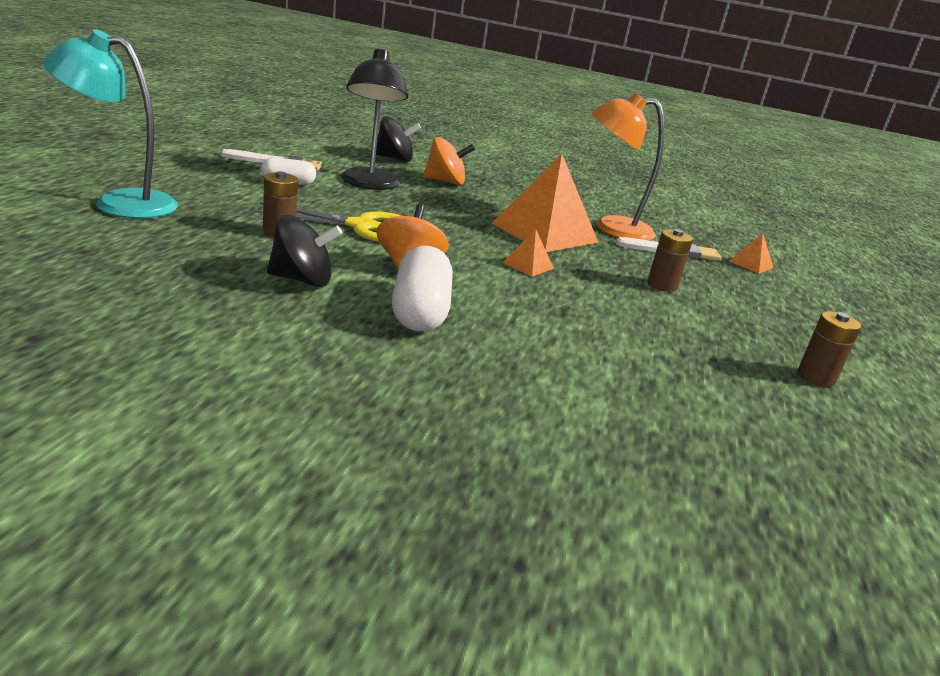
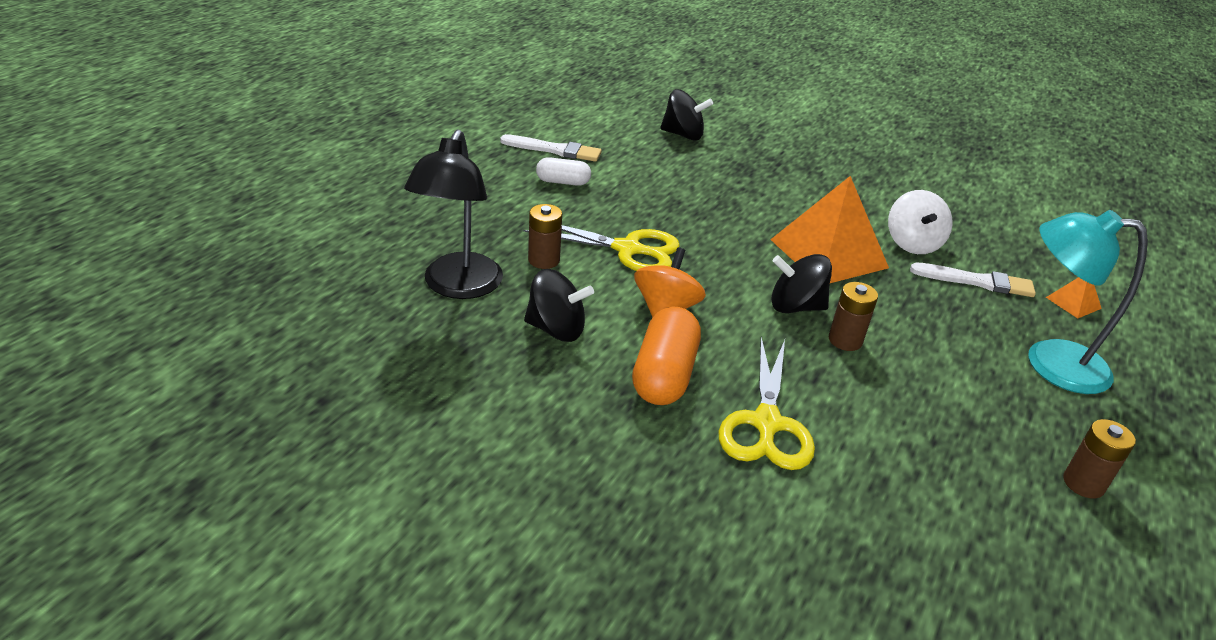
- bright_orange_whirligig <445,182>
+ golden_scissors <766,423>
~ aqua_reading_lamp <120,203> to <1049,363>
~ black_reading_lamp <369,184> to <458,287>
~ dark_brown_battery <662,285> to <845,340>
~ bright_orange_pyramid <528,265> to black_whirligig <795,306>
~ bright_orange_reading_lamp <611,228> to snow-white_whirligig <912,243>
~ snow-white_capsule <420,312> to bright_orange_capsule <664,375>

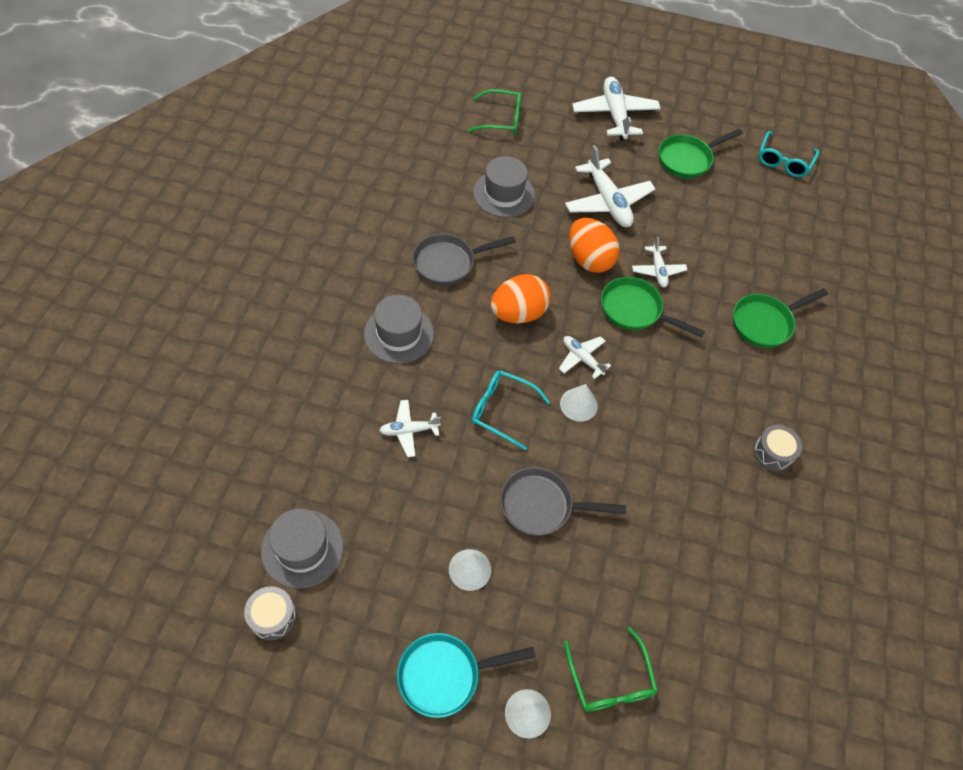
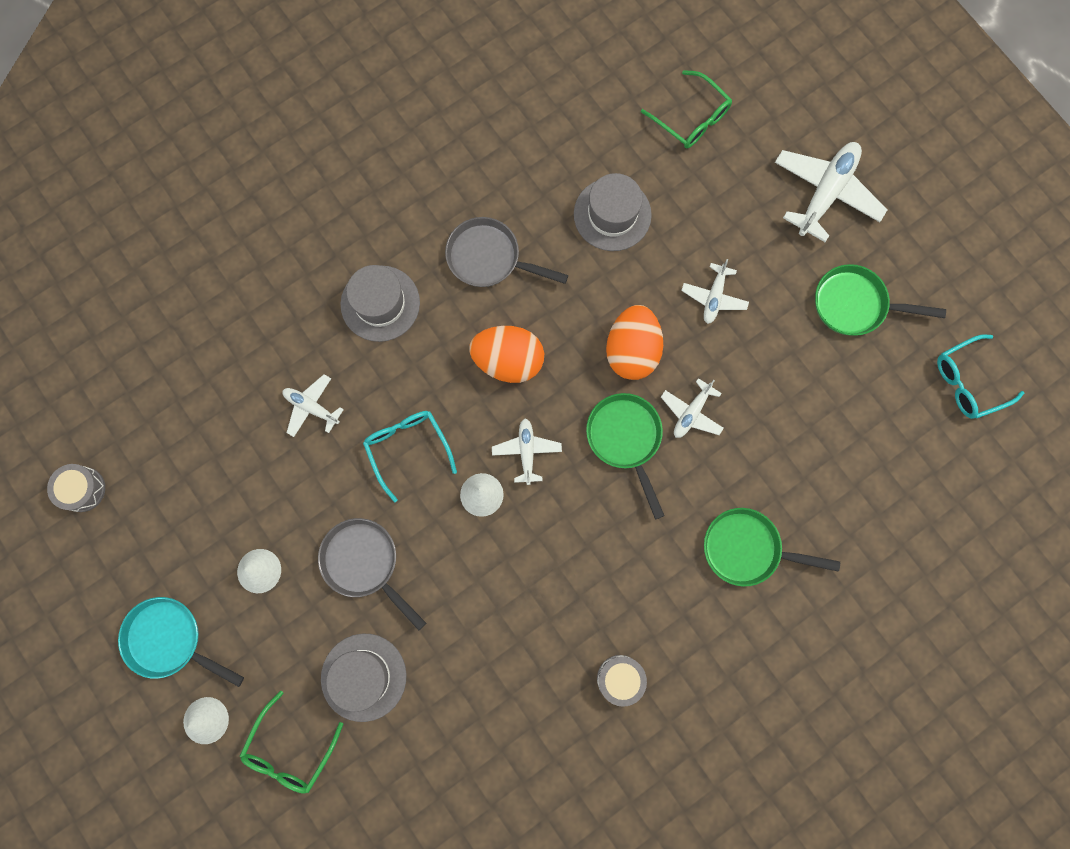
~ gray_tall_hat <302,548> to <363,677>
~ snow-white_aeroplane <607,202> = <714,297> x0.56

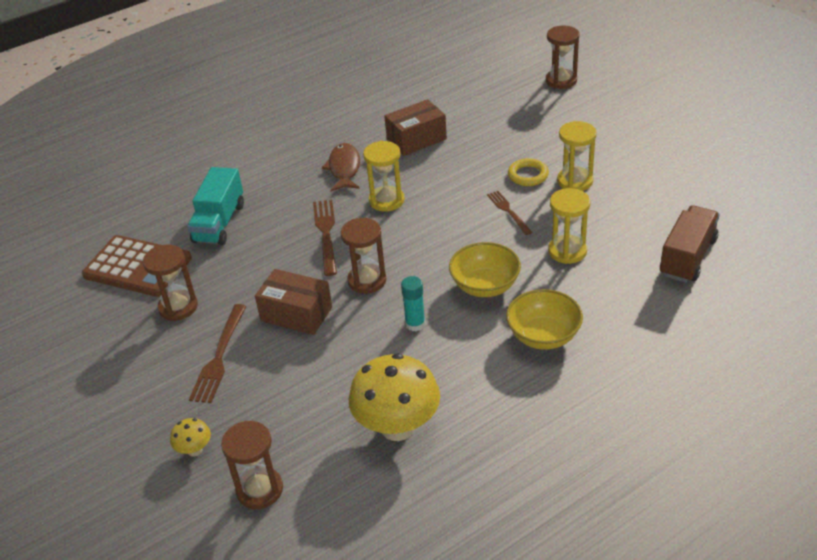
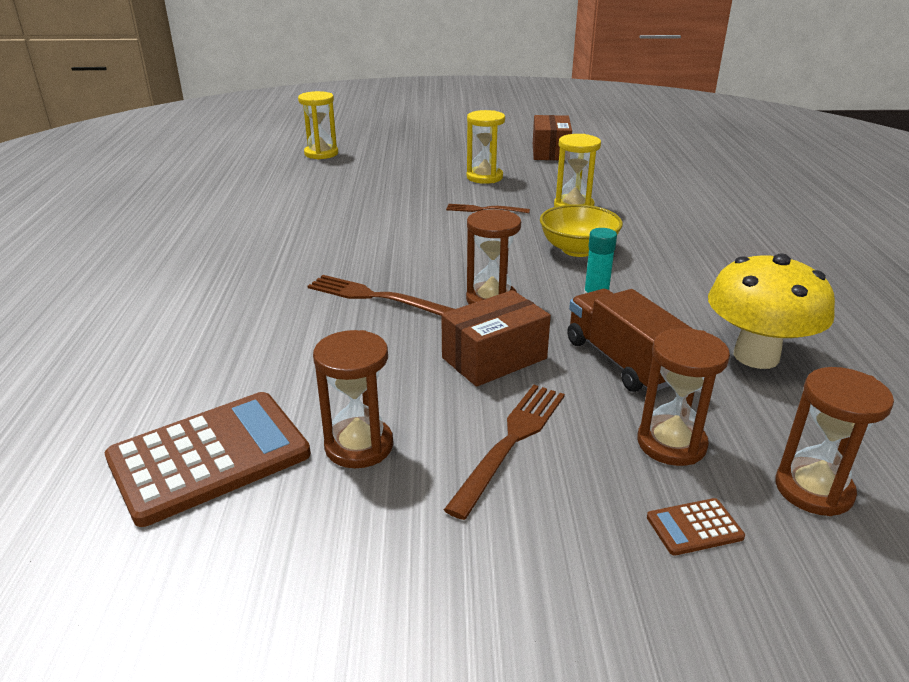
- aqua_truck <219,223>
- dark_brown_fish_figure <344,168>
- golden_serving_bowl <543,336>
- golden_hoop <528,175>
~ golden_sand_timer <386,200> to <321,154>
~ dark_brown_parcel <416,139> to <550,152>
~ dark_brown_sand_timer <561,80> to <671,443>
~ dark_brown_truck <687,257> to <622,361>
~ golden_toadstool <194,450> to dark_brown_calculator <694,527>
~ dark_brown_dinner_fork <219,357> = <511,442> 105 degrees counterclockwise

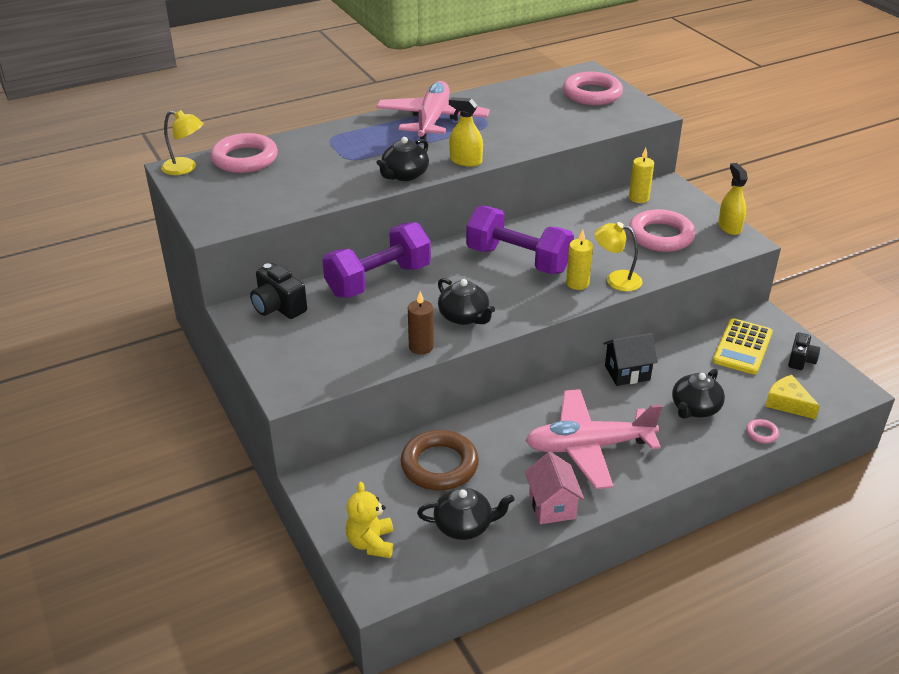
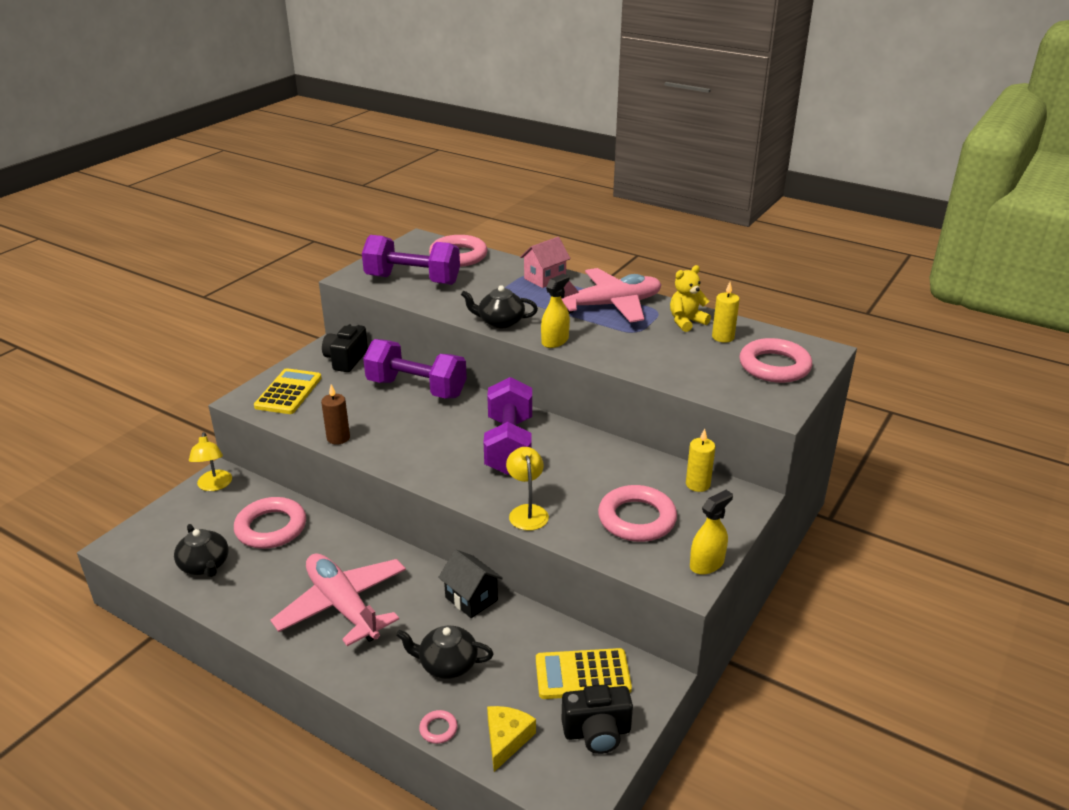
- black_tea_pot <464,317>
+ golden_calculator <288,392>
+ violet_hand_weight <412,280>
~ golden_reading_lamp <185,168> to <214,486>
~ golden_stuffed_bear <371,543> to <686,322>
~ rose-pink_house <552,506> to <545,278>
~ golden_candle <577,283> to <723,337>
~ dark_brown_hoop <439,465> to rose-pink_hoop <271,528>
~ golden_spray_cleaner <465,161> = <555,341> 45 degrees clockwise
~ black_compact_camera <801,360> = <597,732> x1.51

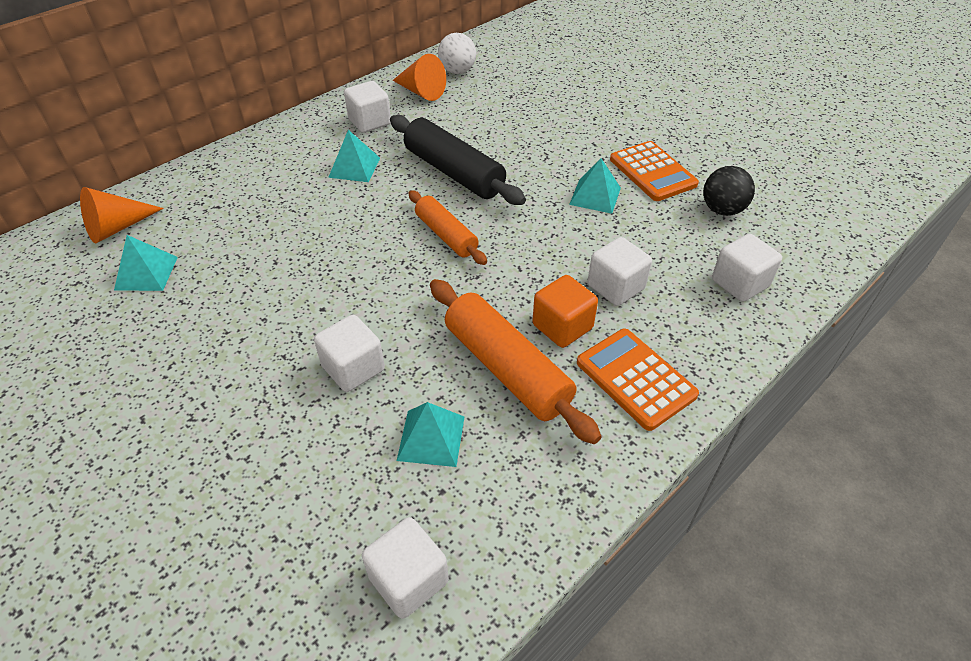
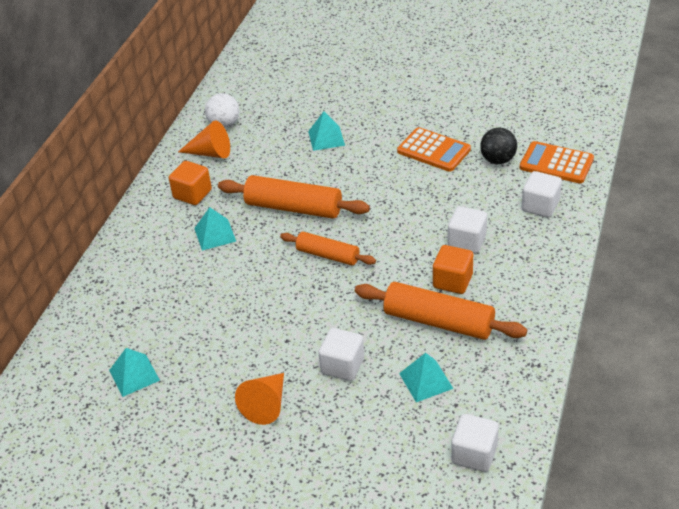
~ bright_orange_cone_shape <118,228> to <266,405>
~ aqua_pyramid <595,196> to <326,138>
~ bright_orange_calculator <635,379> to <556,163>
~ snow-white_block <369,122> to bright_orange_block <192,194>
~ black_dough_roller <454,172> to bright_orange_dough_roller <294,208>

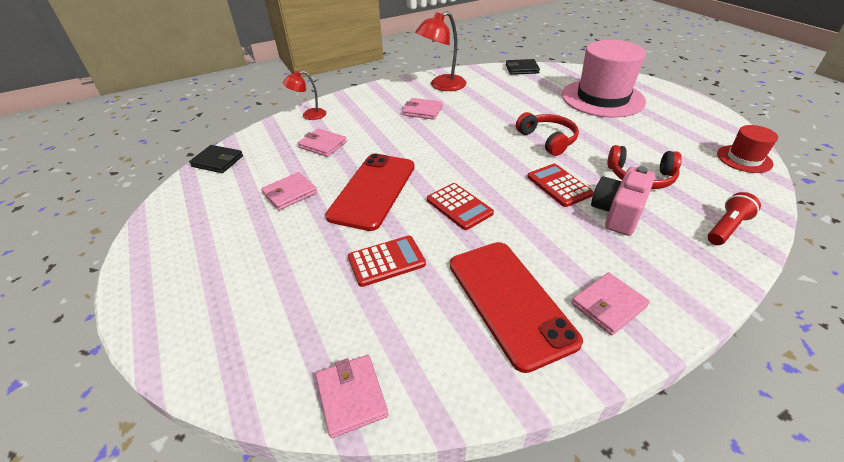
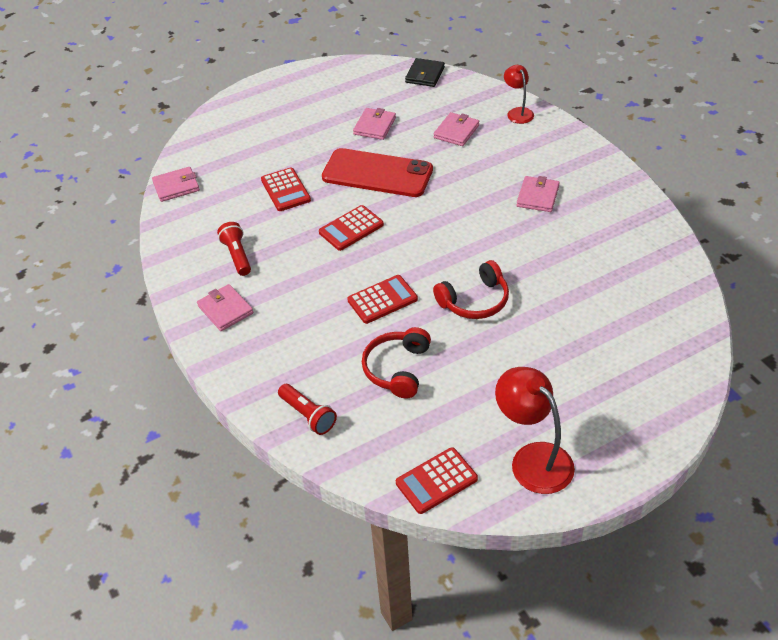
- black_billfold <522,69>
- rose-pink_tall_hat <602,98>
- rose-pink_compact_camera <617,213>
~ scarlet_reading_lamp <442,86> to <533,459>
~ scarlet_smartphone <509,301> to scarlet_torch <237,255>
~ scarlet_tall_hat <744,159> to scarlet_calculator <436,481>
~ rose-pink_billfold <290,193> = <374,126> 60 degrees clockwise

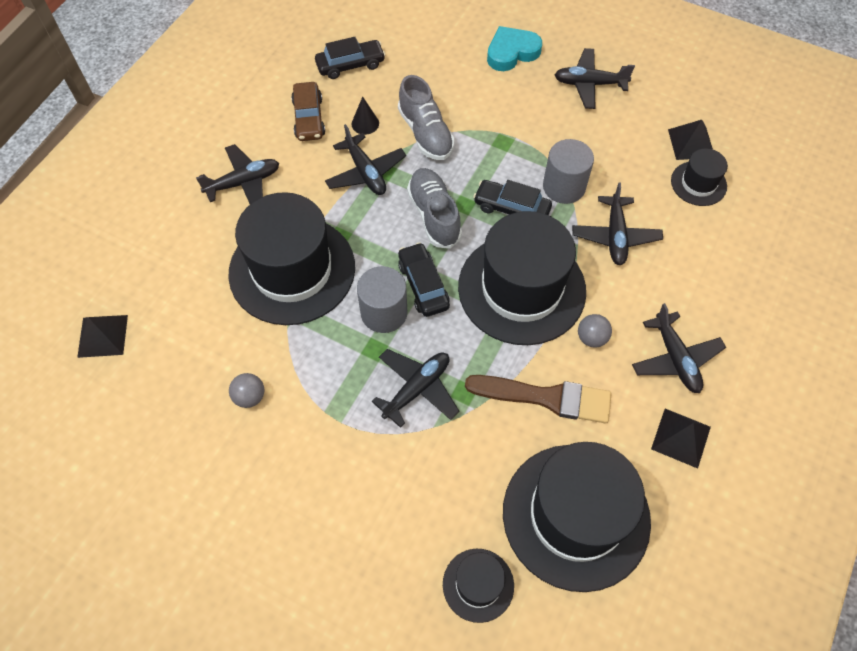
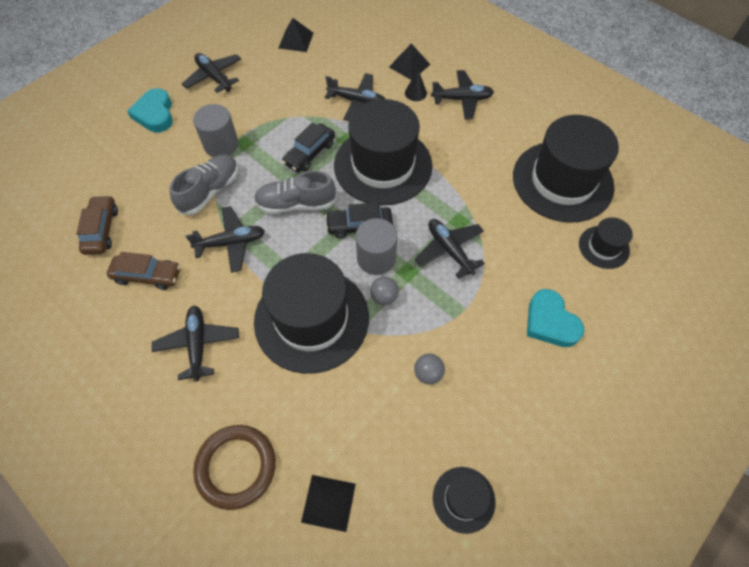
- dark_brown_paintbrush <546,398>
+ dark_brown_hoop <236,467>
+ aqua_heart <550,322>
~ black_cone_shape <365,123> to <415,93>
~ gray_cylinder <564,186> to <221,145>
~ gray_play_ball <591,338> to <384,297>
~ black_pyramid <680,438> to <409,65>
~ black_tall_hat <698,183> to <463,499>
~ black_toy_car <350,65> to dark_brown_toy_car <101,230>
~ gray_lace-up_shoe <425,133> = <210,191> 45 degrees counterclockwise
~ black_aeroplane <589,84> = <214,77> 120 degrees clockwise

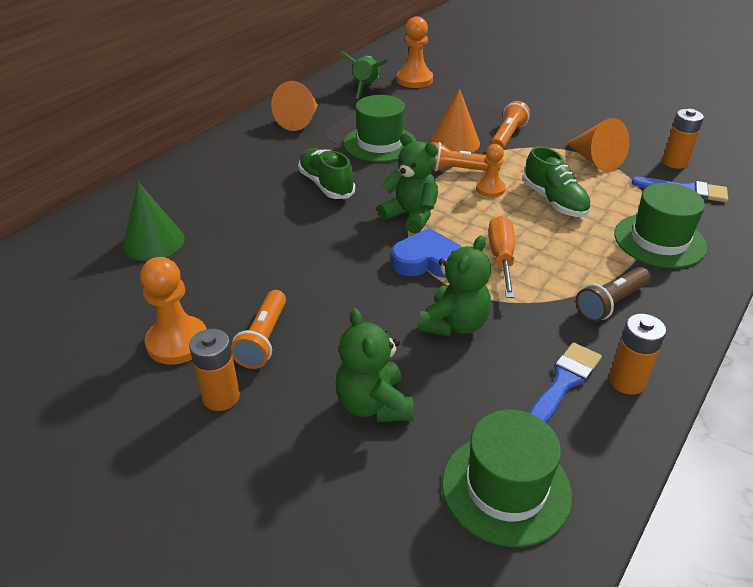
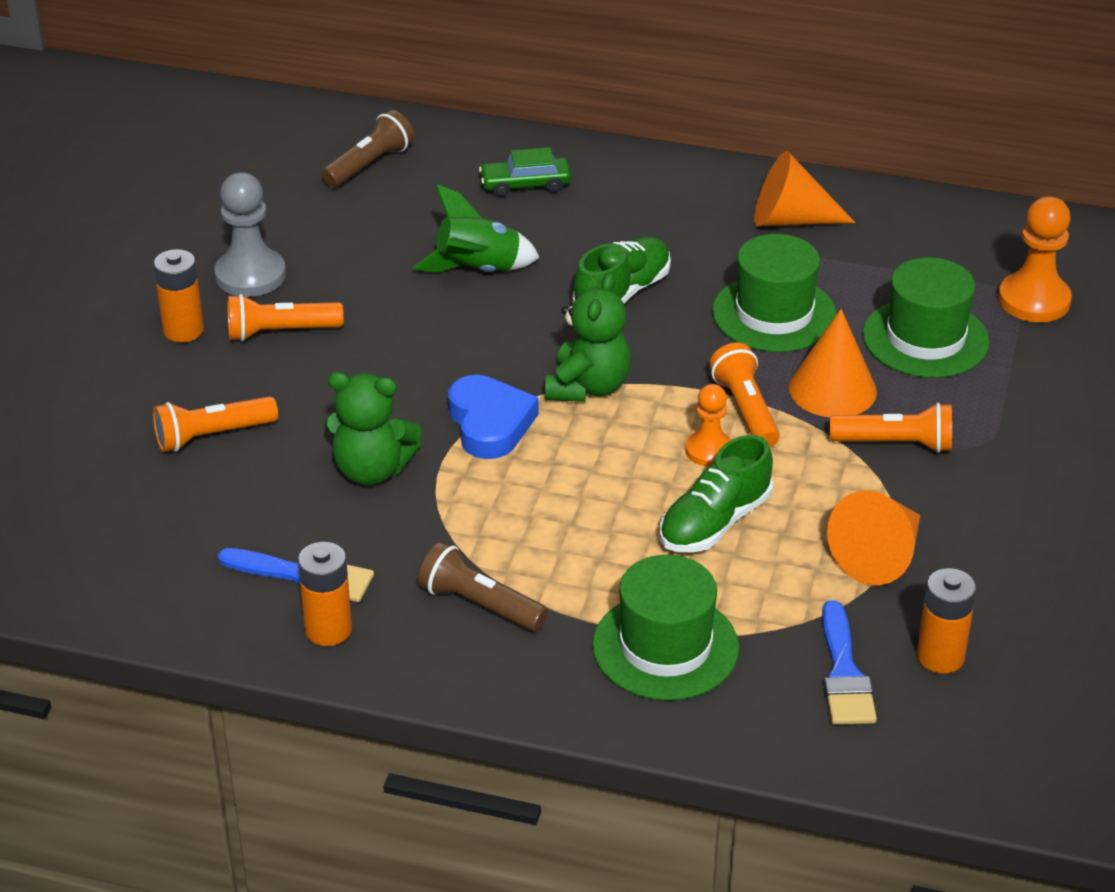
- green_cone_shape <153,242>
- bright_orange_flat_screwdriver <501,258>
+ dark_brown_torch <369,164>
+ green_toy_car <525,185>
~ green_rocket <366,87> to <478,270>
~ green_tall_hat <506,488> to <925,338>
~ green_stuffed_bear <374,404> to bright_orange_torch <212,436>
~ bright_orange_pawn <177,342> to gray_pawn <250,275>

